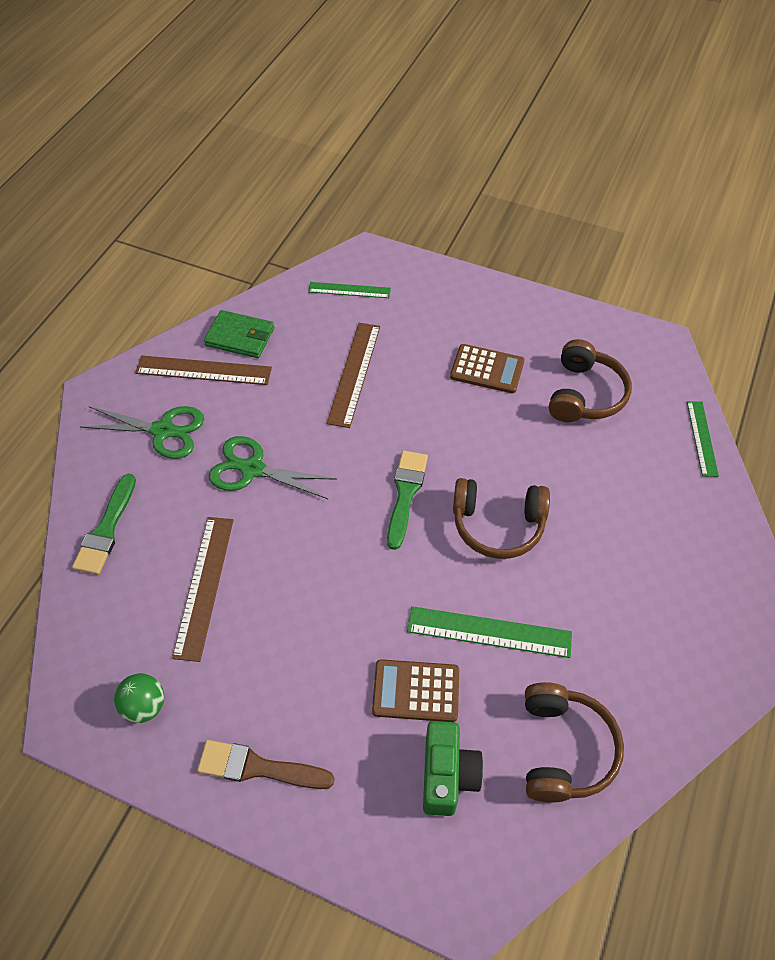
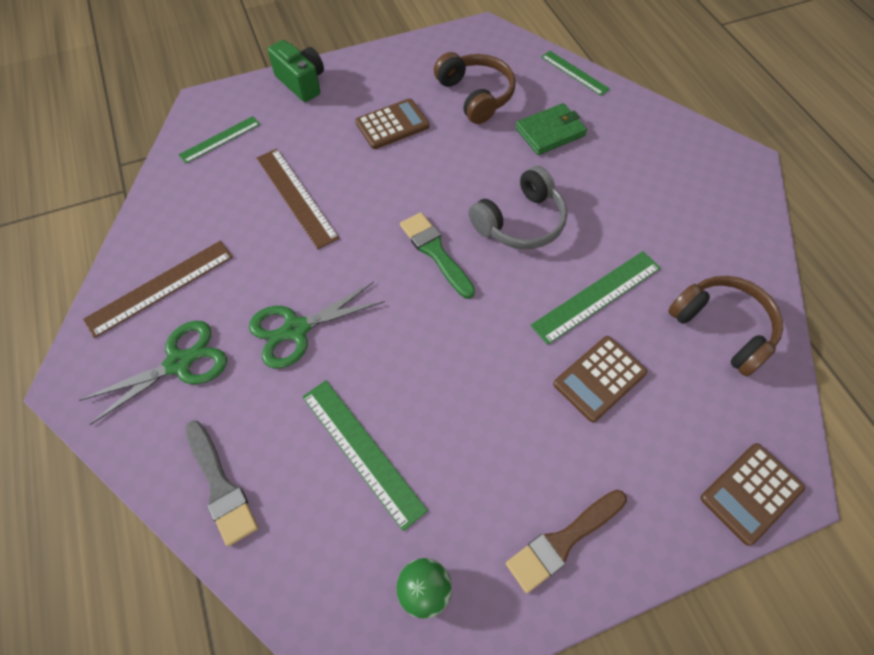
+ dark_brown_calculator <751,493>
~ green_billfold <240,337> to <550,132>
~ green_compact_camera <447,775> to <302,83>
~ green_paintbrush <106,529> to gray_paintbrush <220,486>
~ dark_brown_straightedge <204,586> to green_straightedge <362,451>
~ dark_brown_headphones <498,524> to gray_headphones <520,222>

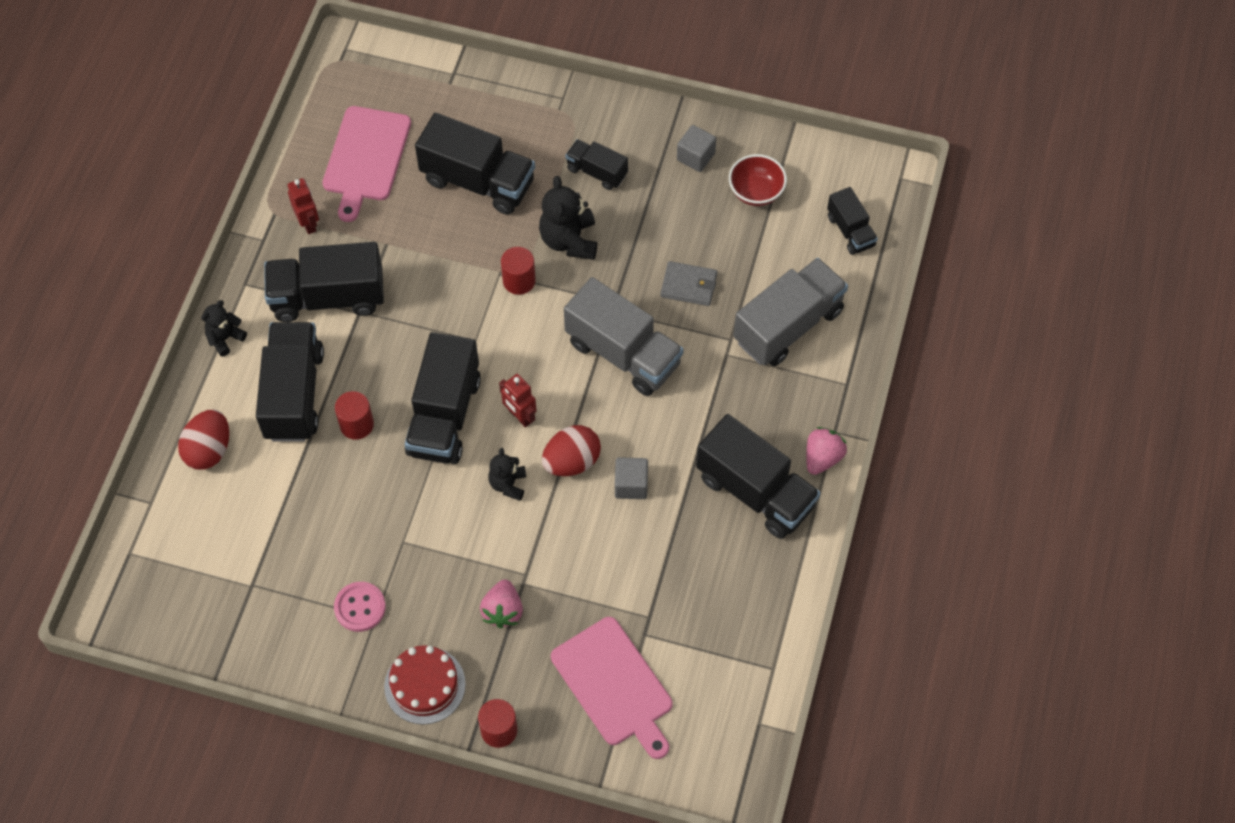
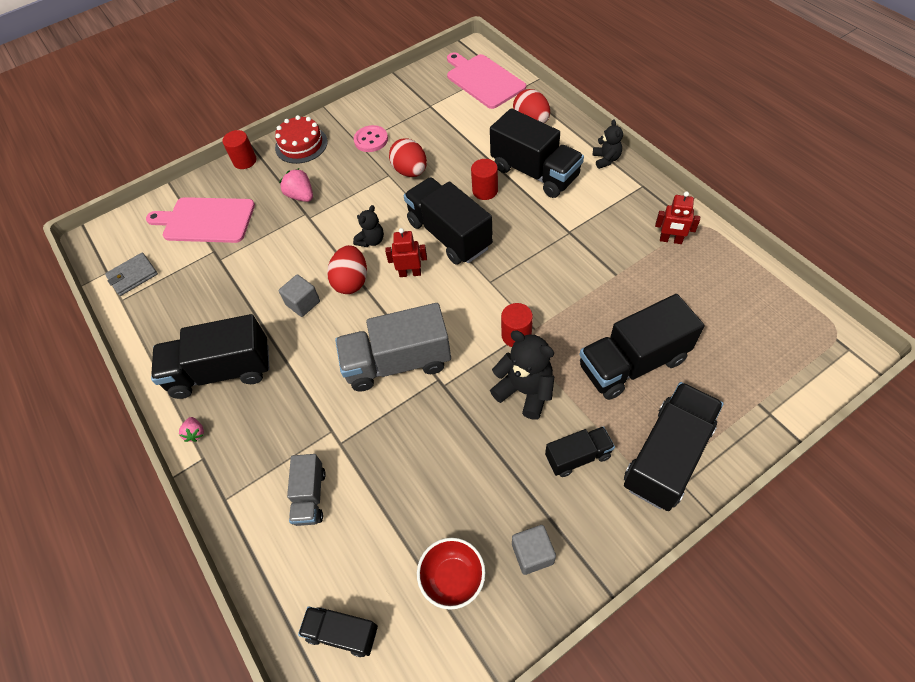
+ scarlet_toy_egg <410,171>
~ black_truck <328,297> to <667,456>
~ rose-pink_chopping_board <366,158> to <483,80>
~ gray_billfold <688,285> to <133,276>
~ black_stuffed_bear <508,484> = <371,240> 75 degrees clockwise
~ gray_truck <788,326> = <310,496> x0.54
~ rose-pink_toy_strawberry <822,458> = <195,433> x0.60

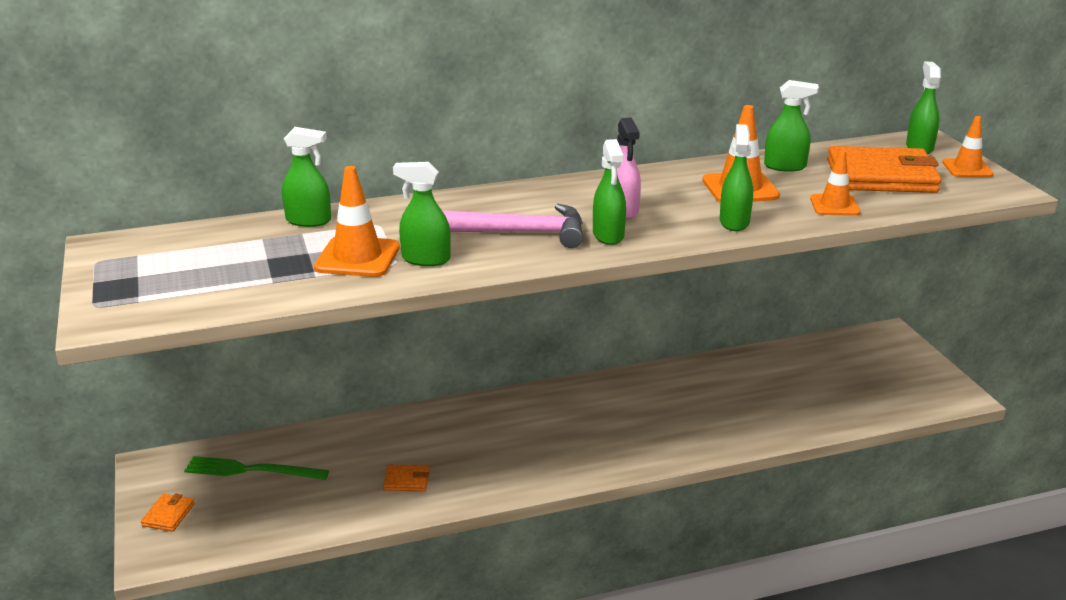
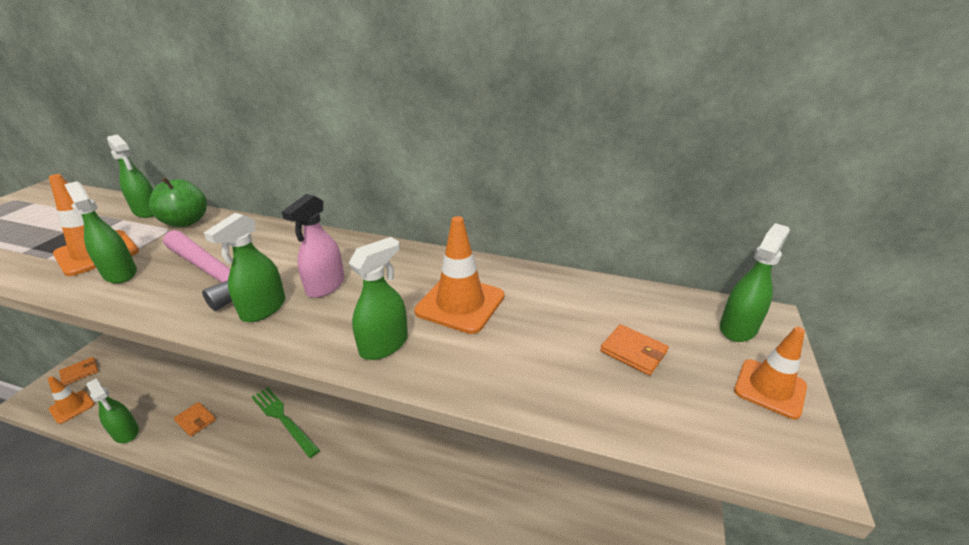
+ green_apple <186,222>
~ green_dinner_fork <251,470> to <283,419>
~ green_spray_cleaner <785,166> to <126,432>
~ bright_orange_road_cone <834,205> to <72,407>
~ bright_orange_billfold <881,176> = <633,352> x0.42

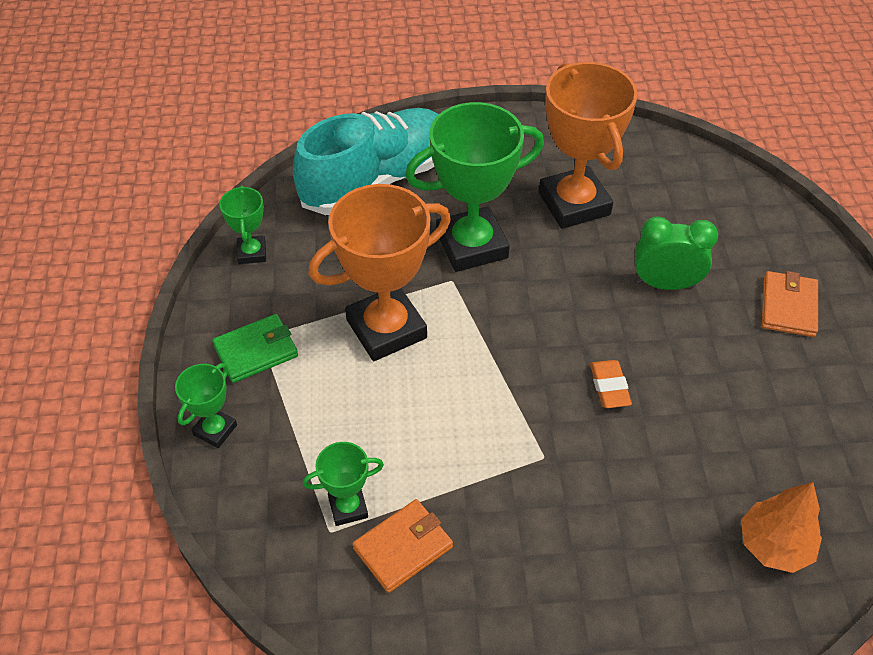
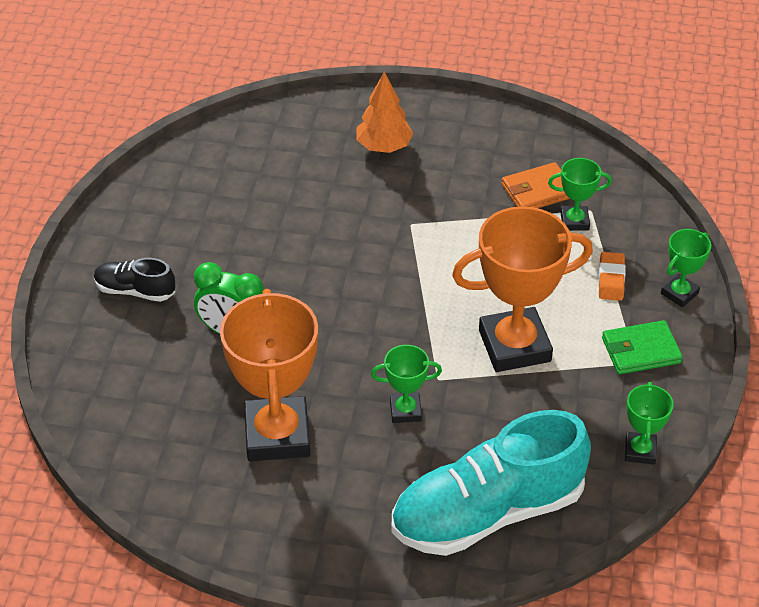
~ bright_orange_gum_eraser <609,387> to <611,279>
~ bright_orange_tree <774,545> to <384,146>
~ bright_orange_billfold <788,307> to black_lace-up_shoe <135,291>
~ green_award_cup <472,245> = <405,410> x0.48

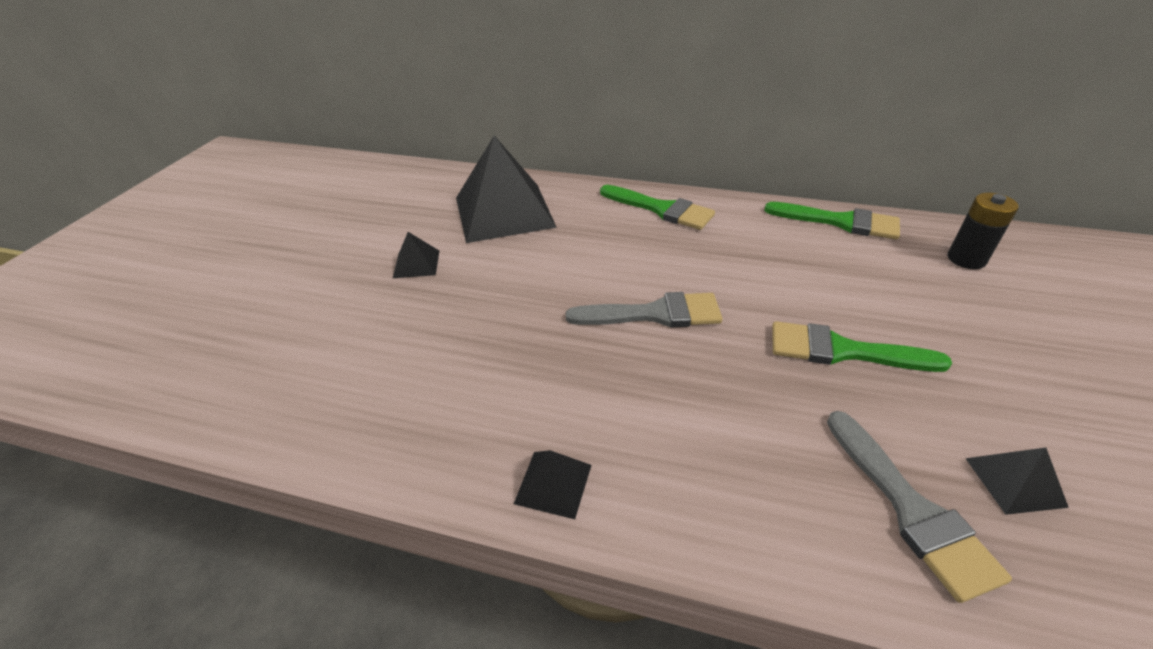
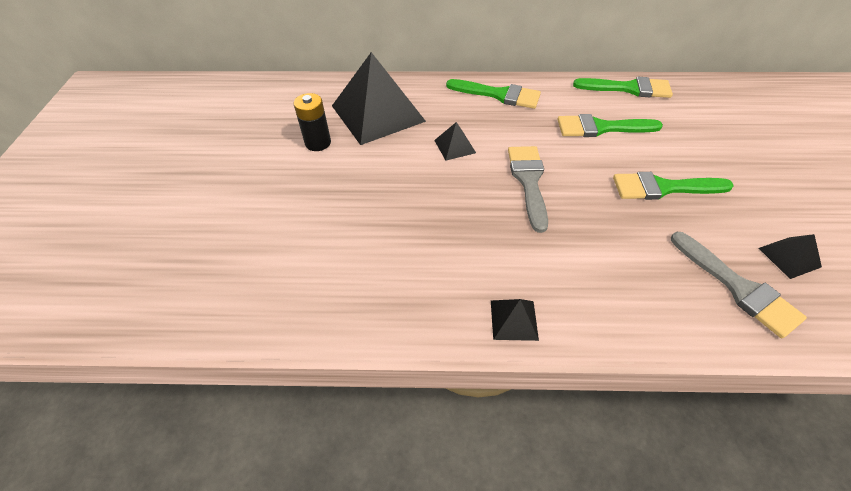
+ green_paintbrush <601,128>
~ black_pyramid <416,264> to <455,146>
~ black_battery <966,259> to <318,143>
~ gray_paintbrush <654,314> = <529,181> 75 degrees counterclockwise

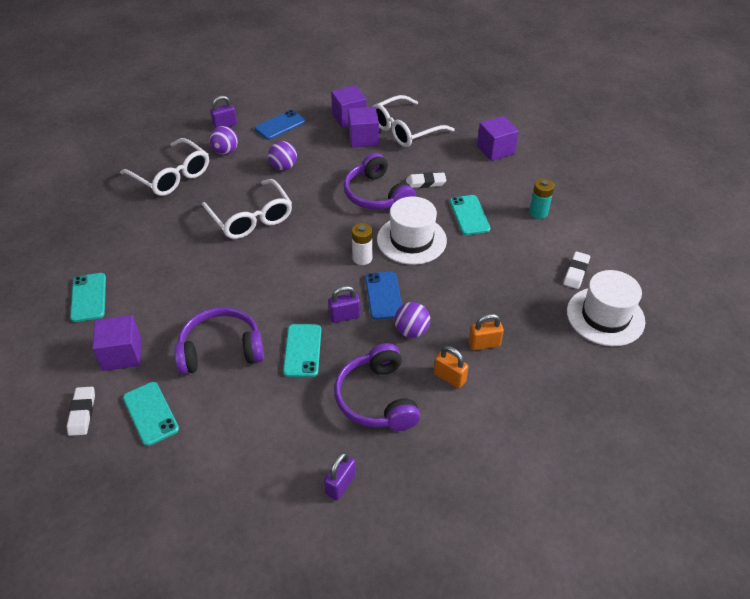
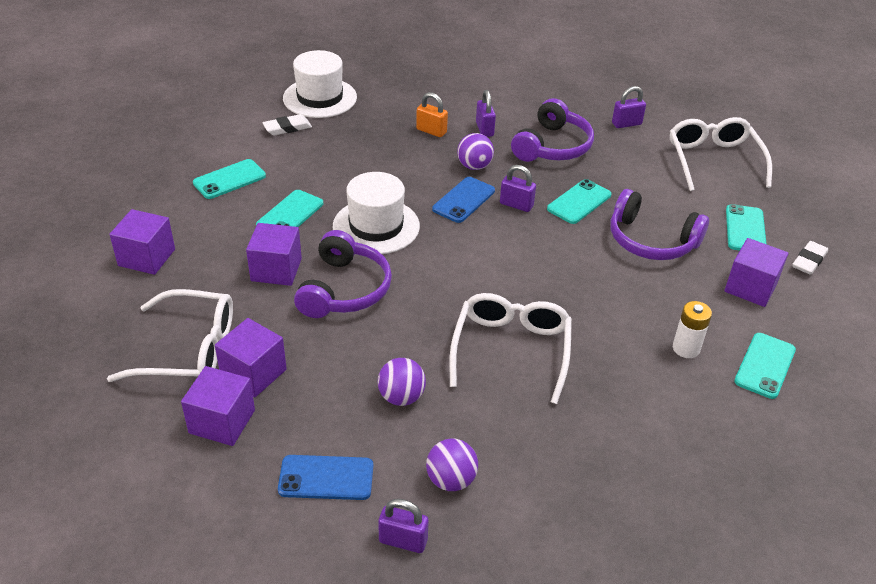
~ snow-white_spectacles <172,176> to <713,160>
~ snow-white_battery <362,258> to <686,348>
~ snow-white_gum_eraser <425,183> to violet_block <276,270>
~ aqua_battery <538,213> to aqua_smartphone <229,179>
~ bright_orange_small_lock <449,377> to violet_small_lock <484,129>

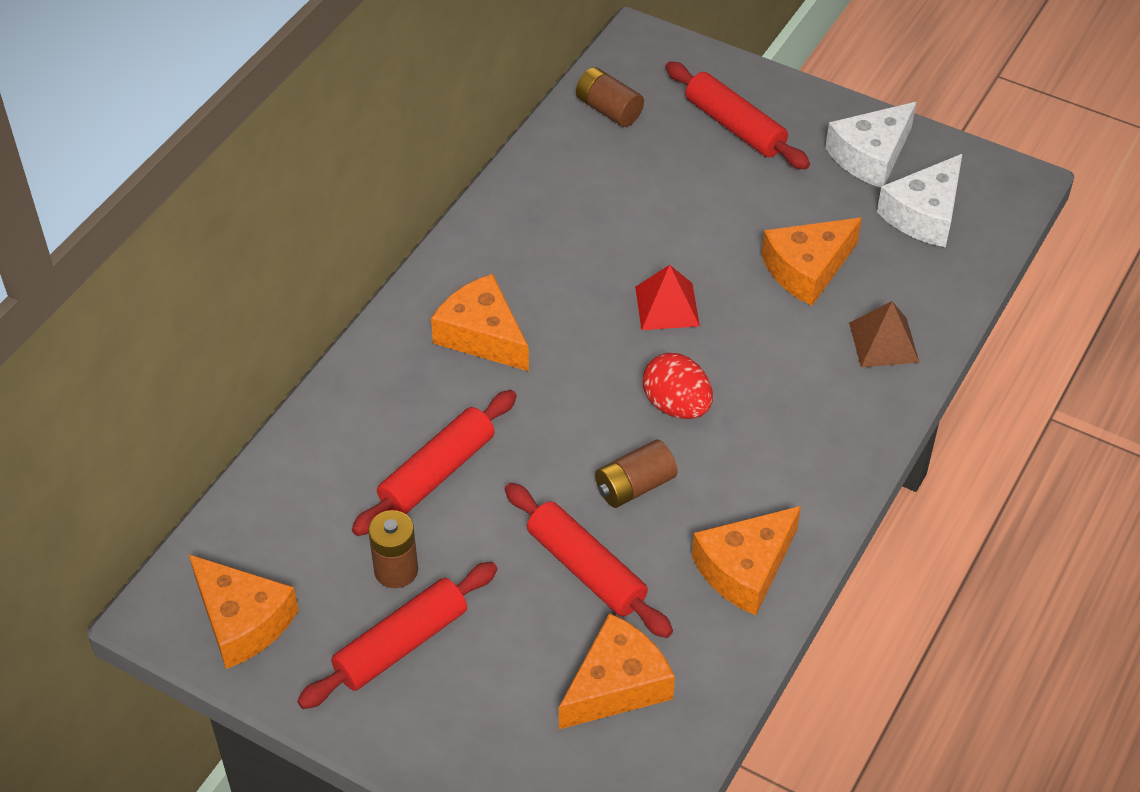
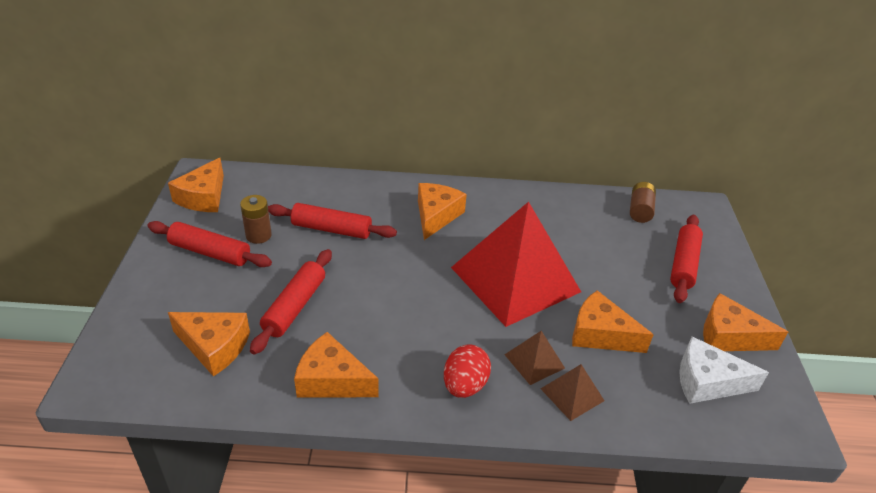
- dark_brown_battery <635,486>
+ dark_brown_pyramid <534,361>
~ scarlet_toy_egg <676,406> to <464,385>
~ snow-white_piece_of_cheese <871,156> to bright_orange_piece_of_cheese <729,336>
~ scarlet_pyramid <667,306> = <515,279> x2.41

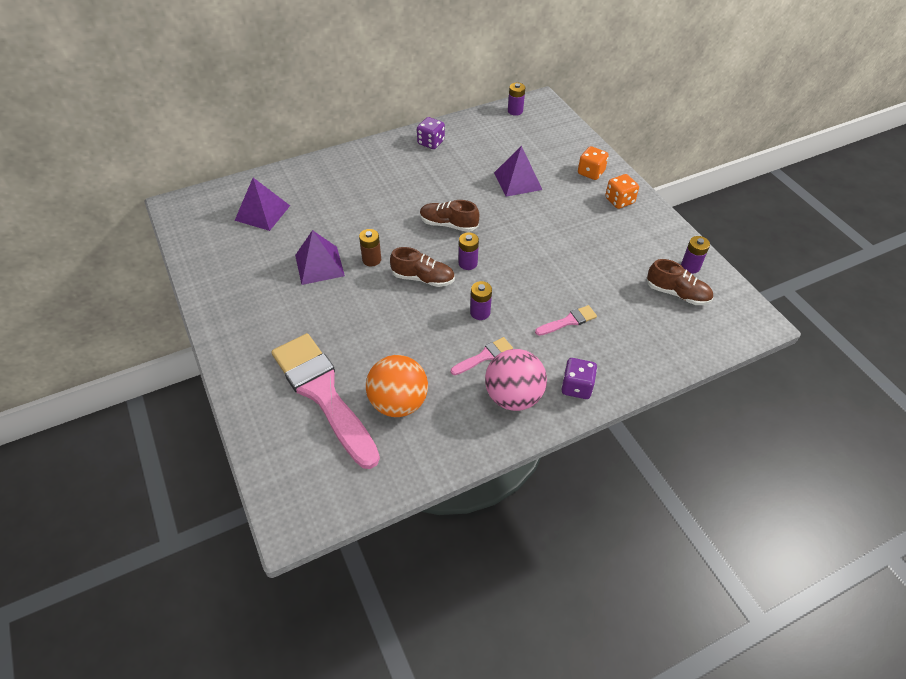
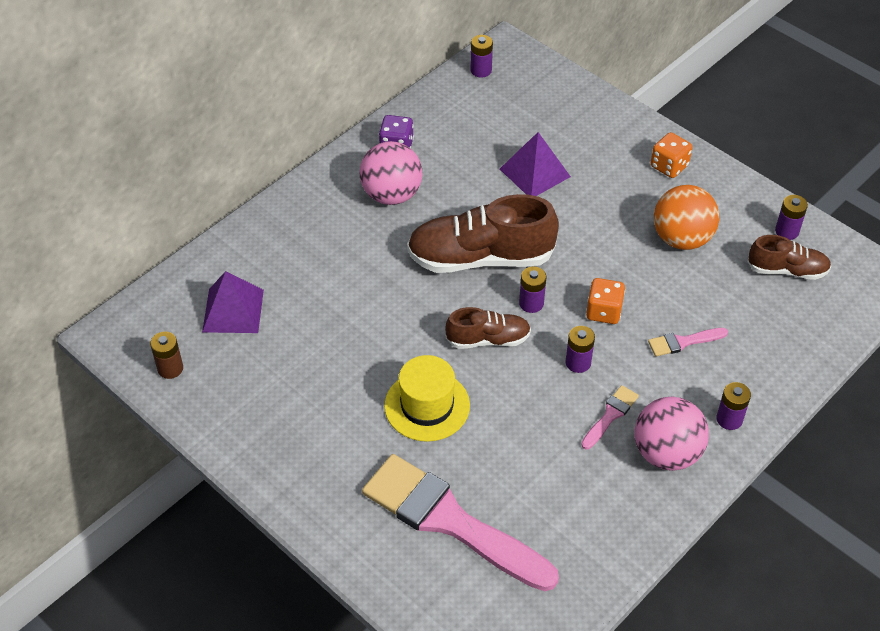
- violet_pyramid <319,265>
+ rose-pink_play_ball <391,195>
+ golden_tall_hat <427,405>
~ dark_brown_battery <371,260> to <170,368>
~ bright_orange_play_ball <398,403> to <681,238>
~ bright_orange_game_die <591,172> to <603,312>
~ violet_game_die <576,387> to violet_battery <729,419>
~ rose-pink_paintbrush <568,321> = <683,342> 150 degrees counterclockwise
~ dark_brown_lace-up_shoe <448,224> = <480,258> x1.82

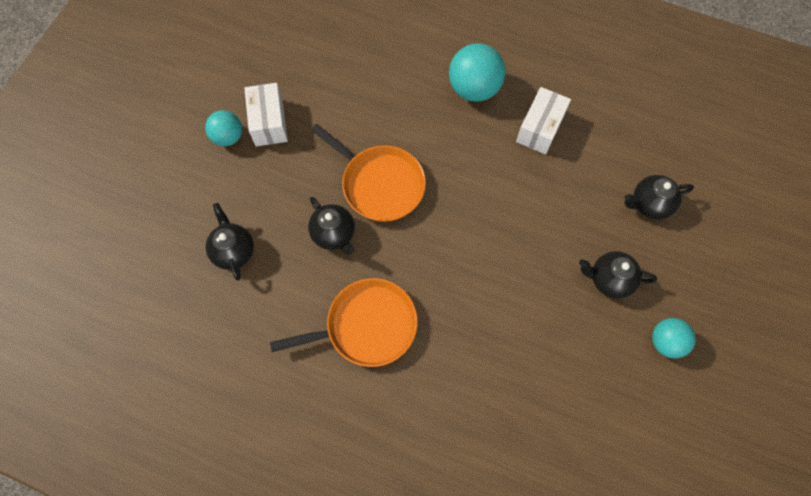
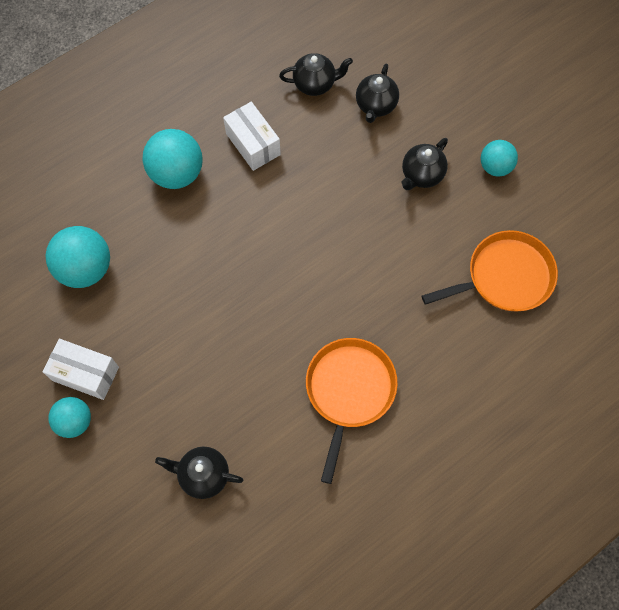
+ aqua_play_ball <86,269>
~ black_tea_pot <334,234> to <315,84>
~ bright_orange_skillet <380,184> to <505,277>

